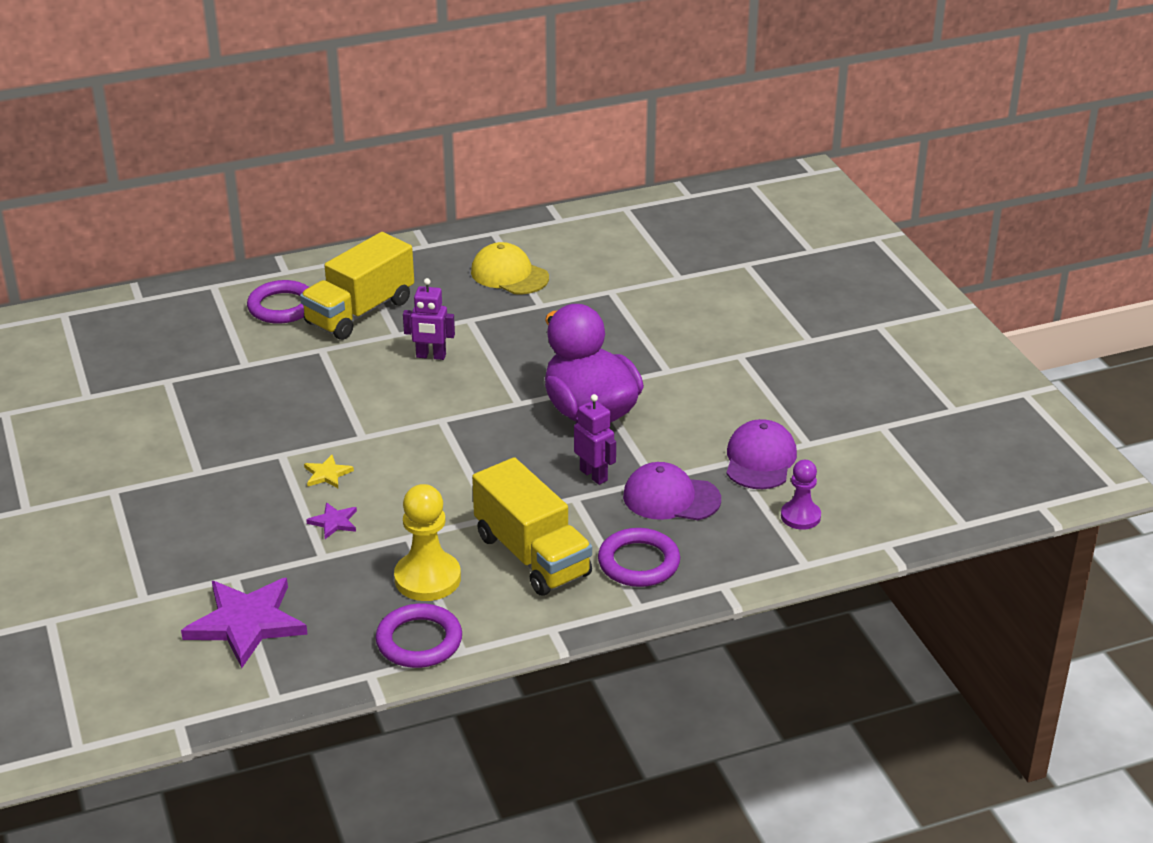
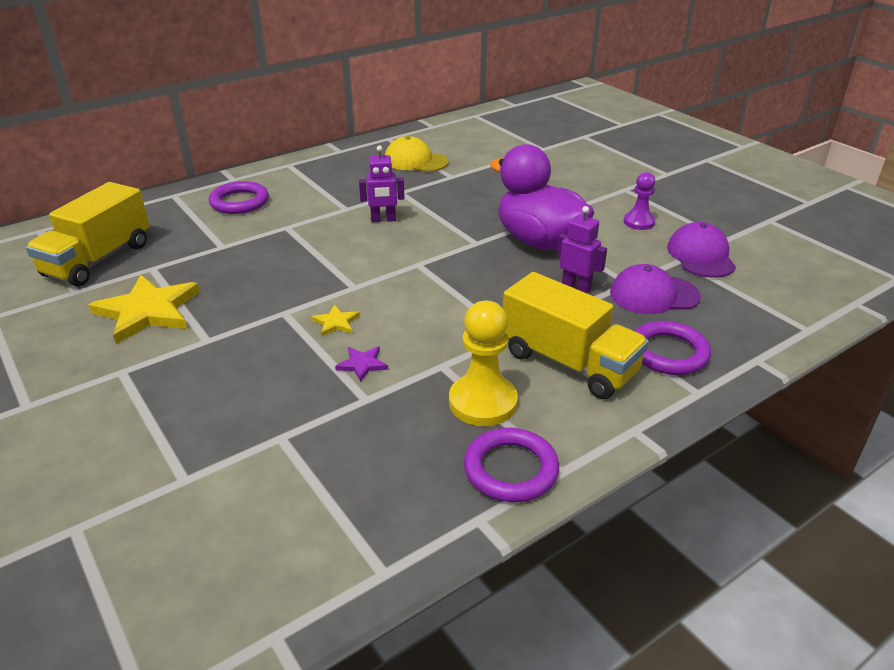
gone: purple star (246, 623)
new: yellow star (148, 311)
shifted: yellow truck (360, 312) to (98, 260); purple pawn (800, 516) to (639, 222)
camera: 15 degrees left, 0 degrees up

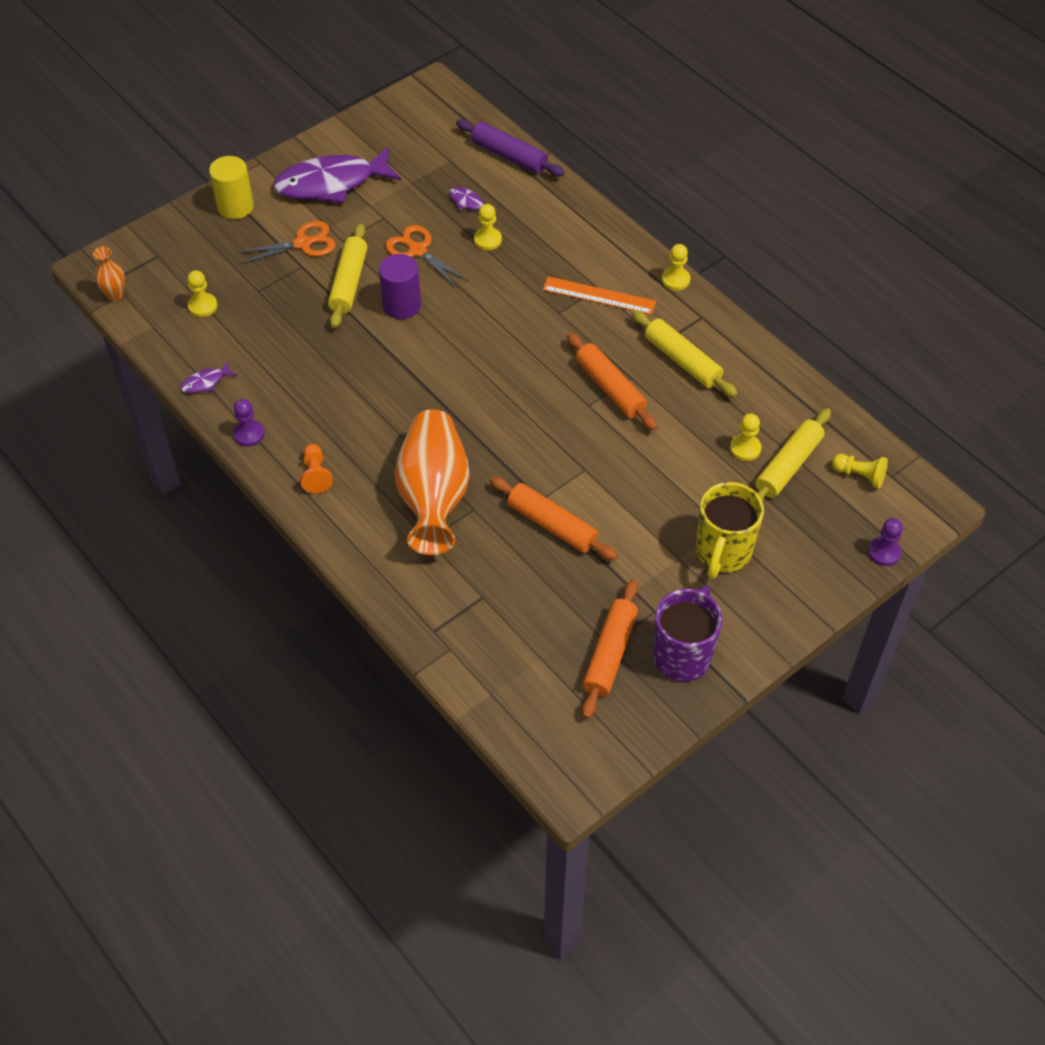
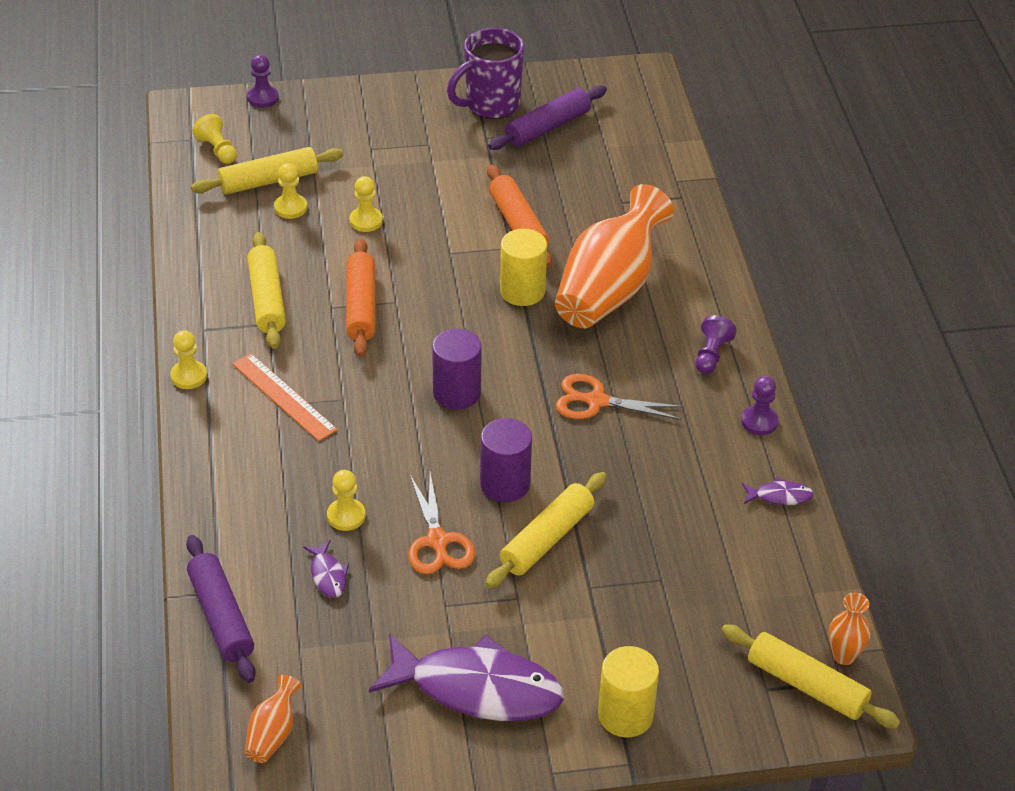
gone: yellow mug (722, 553)
new: yellow cylinder (522, 291); purple cylinder (457, 393); yellow rolling pin (806, 685); orange vase (272, 733)
shifted: orange scissors (303, 243) to (596, 401); yellow pawn (203, 306) to (366, 221)
repainted: orange pawn (316, 475) to purple pawn (711, 355); orange rolling pin (609, 654) to purple rolling pin (548, 127)
camera: 150 degrees left, 10 degrees down

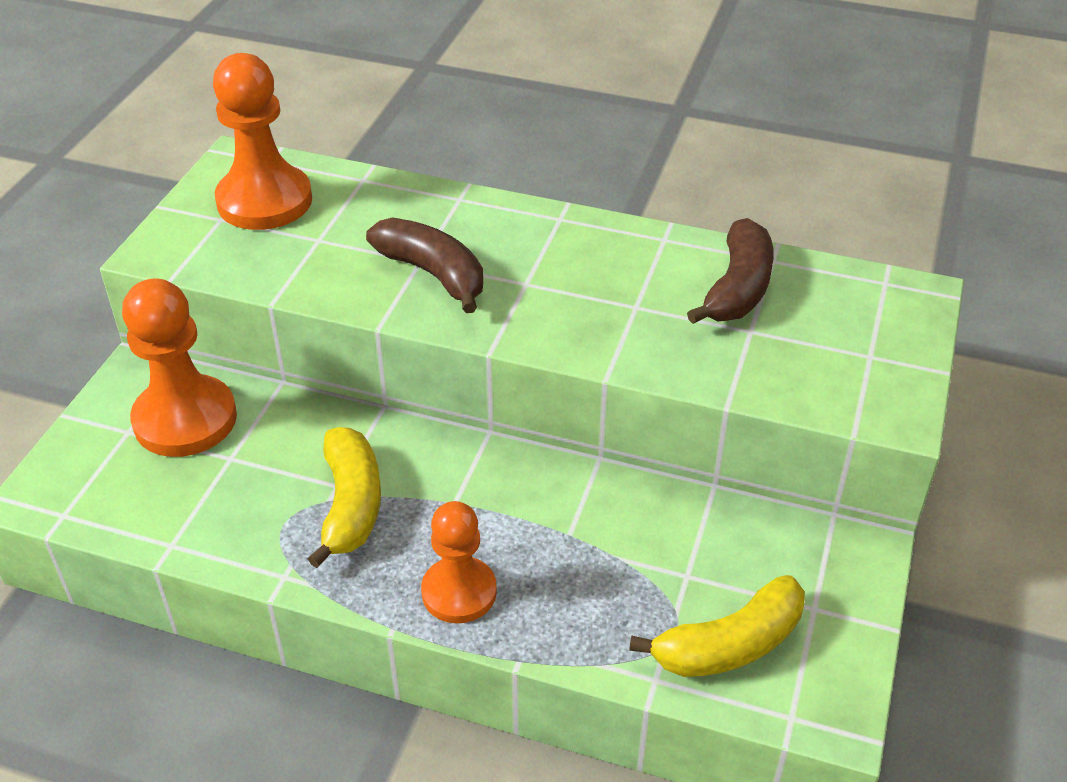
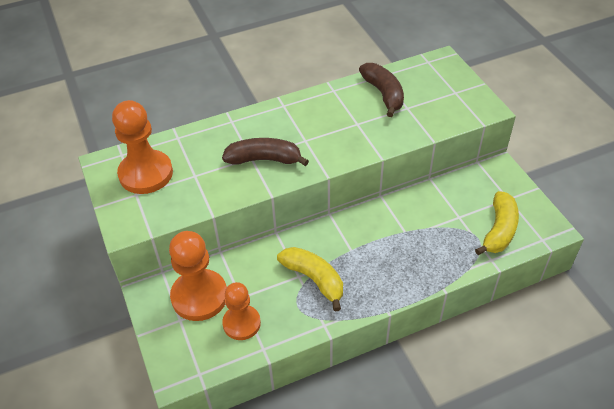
shifted: orange pawn (459, 592) to (241, 323)
camera: 40 degrees left, 5 degrees up

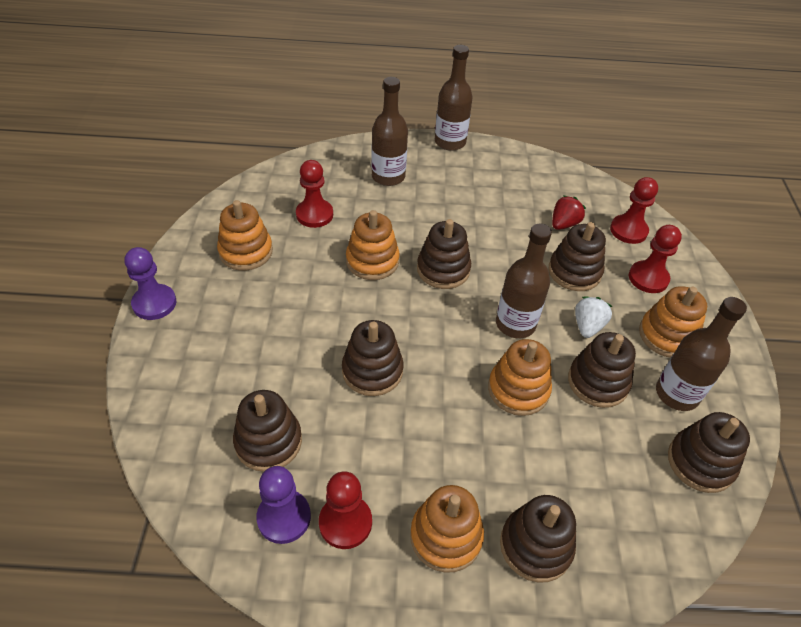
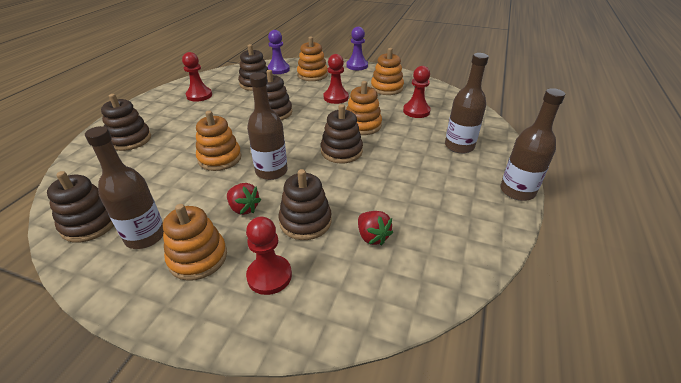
gone: brown stacking toy (598, 382)
shifted: red pawn (628, 230) to (336, 97); purple pawn (284, 517) to (278, 69); orange stacking toy (446, 536) to (312, 75)
repainted: white strawberry (587, 326) to red strawberry (244, 208)
camera: 110 degrees right, 10 degrees down

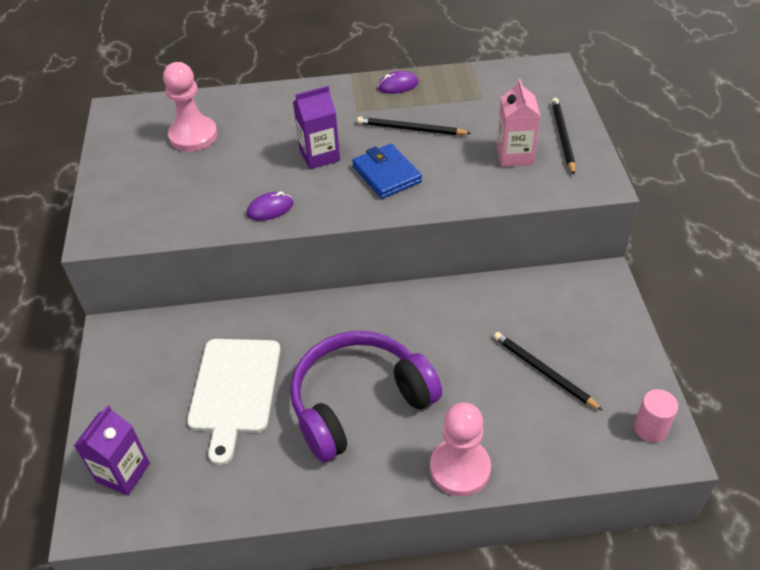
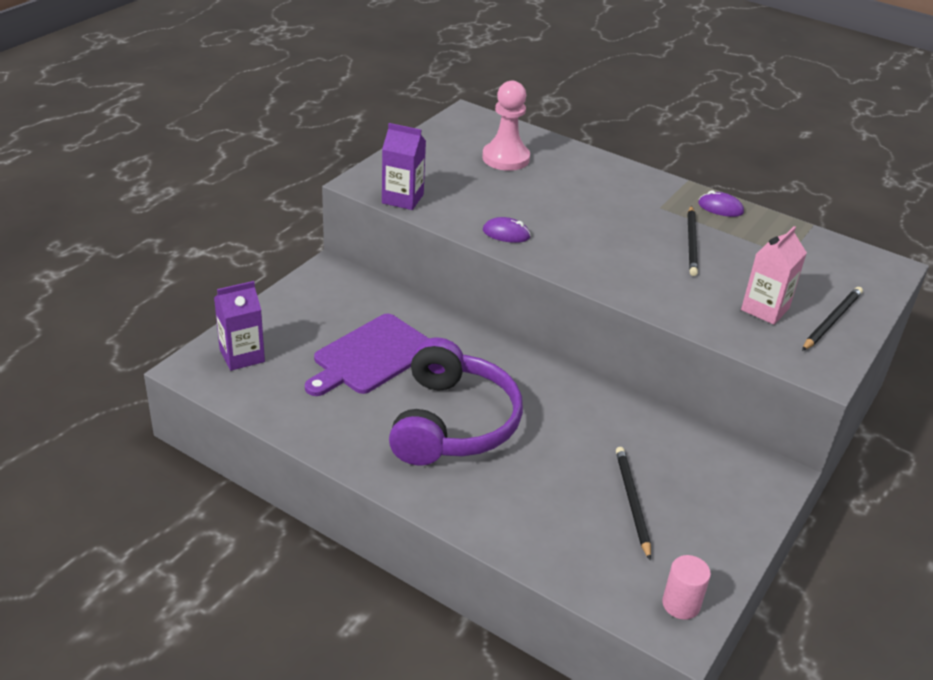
gone: blue wallet (386, 174); pink pawn (460, 468)
shifted: purple carton (319, 155) to (402, 199)
repainted: white cutting board (235, 390) to purple cutting board (371, 356)
rotated: black pencil (410, 129) = (691, 243) 135 degrees counterclockwise; purple headphones (359, 402) = (452, 422) 90 degrees clockwise
camera: 35 degrees right, 10 degrees down

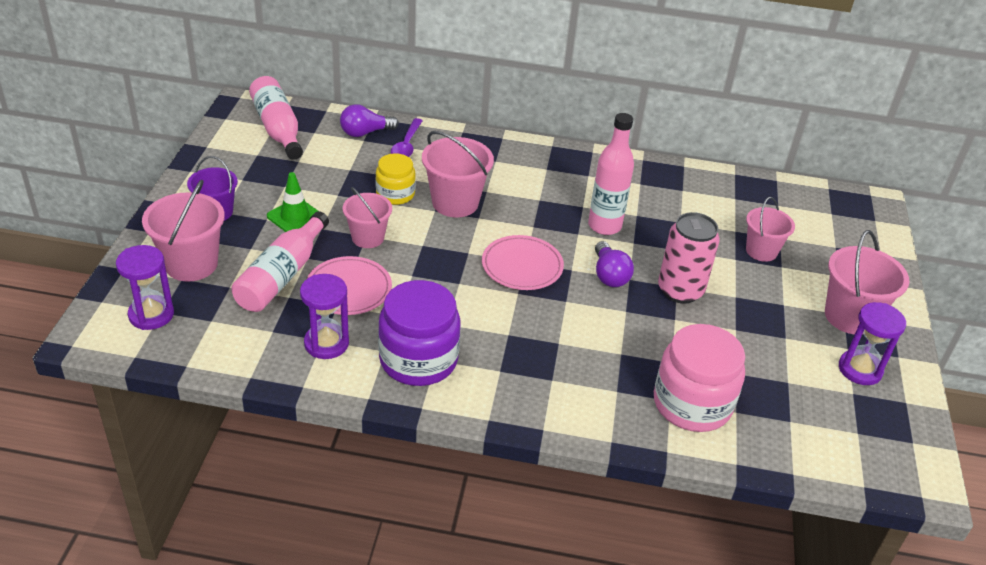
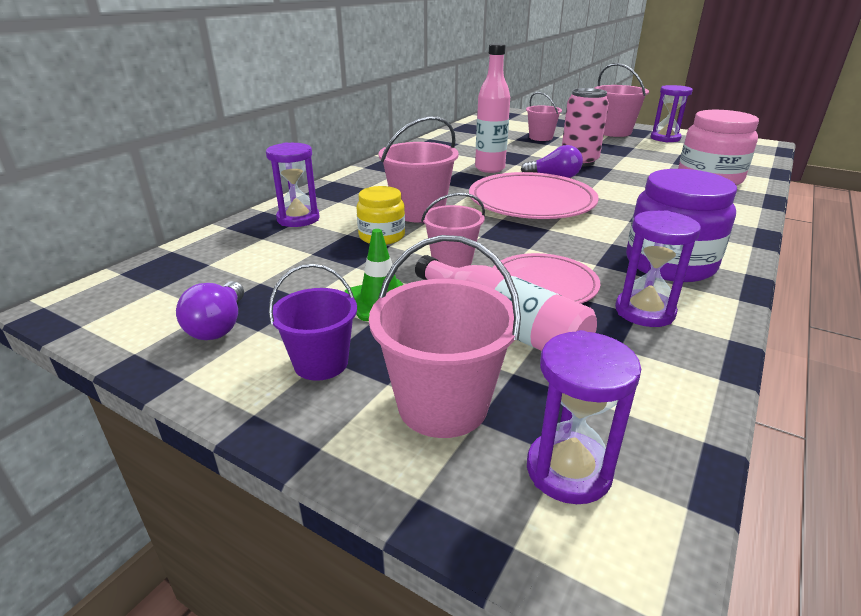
gone: pink bottle (278, 128)
shifted: purple light bulb (365, 133) to (219, 326)
swapped: purple spoon (406, 145) to purple hourglass (298, 219)
scaled: pink plate (522, 266) = (531, 201) x1.59
camera: 65 degrees left, 10 degrees down

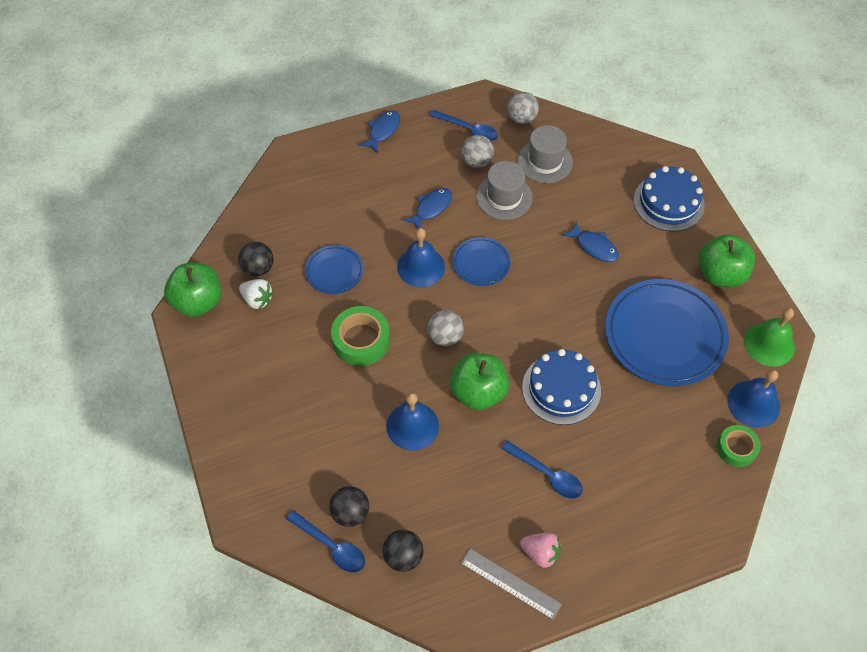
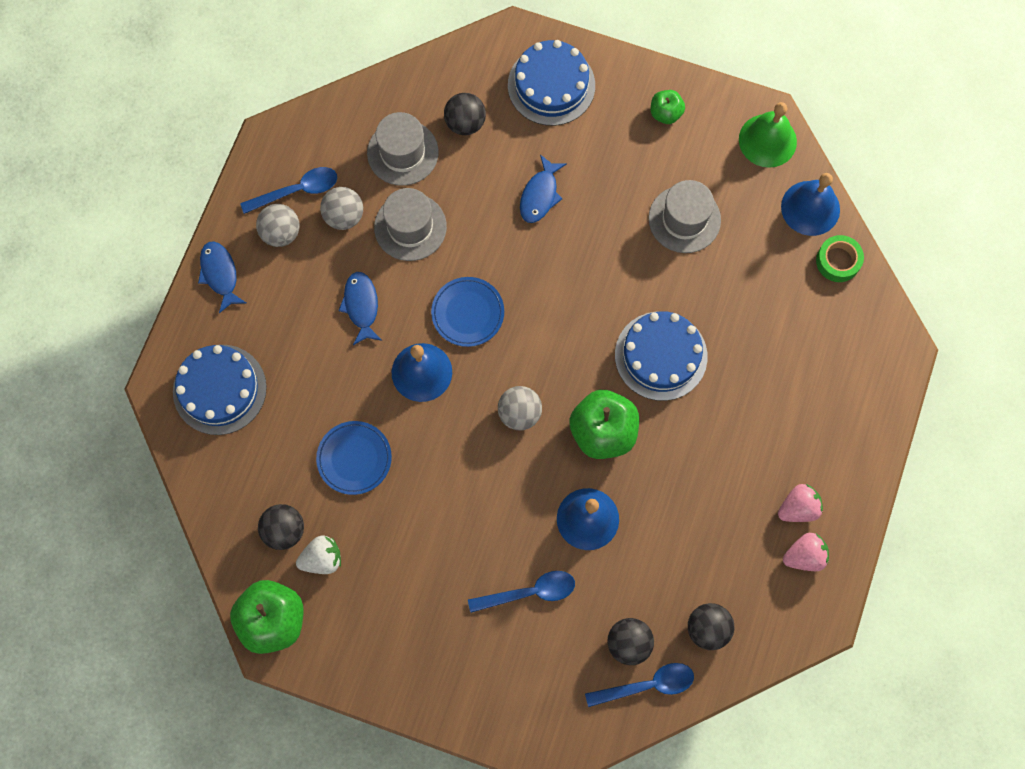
gone: green tape (361, 340)
new: black ball (465, 123); blue cake (219, 389)
shifted: grey ball (521, 118) to (281, 233); blue spoon (547, 475) to (529, 592)
swapped: blue plate (664, 335) to grey hat (684, 219); grey ruler (510, 583) to pink strawberry (804, 556)
rotated: blue fish (594, 247) = (540, 195) 120 degrees clockwise
scaled: green apple (720, 274) = (665, 113) x0.53
camera: 50 degrees left, 15 degrees up

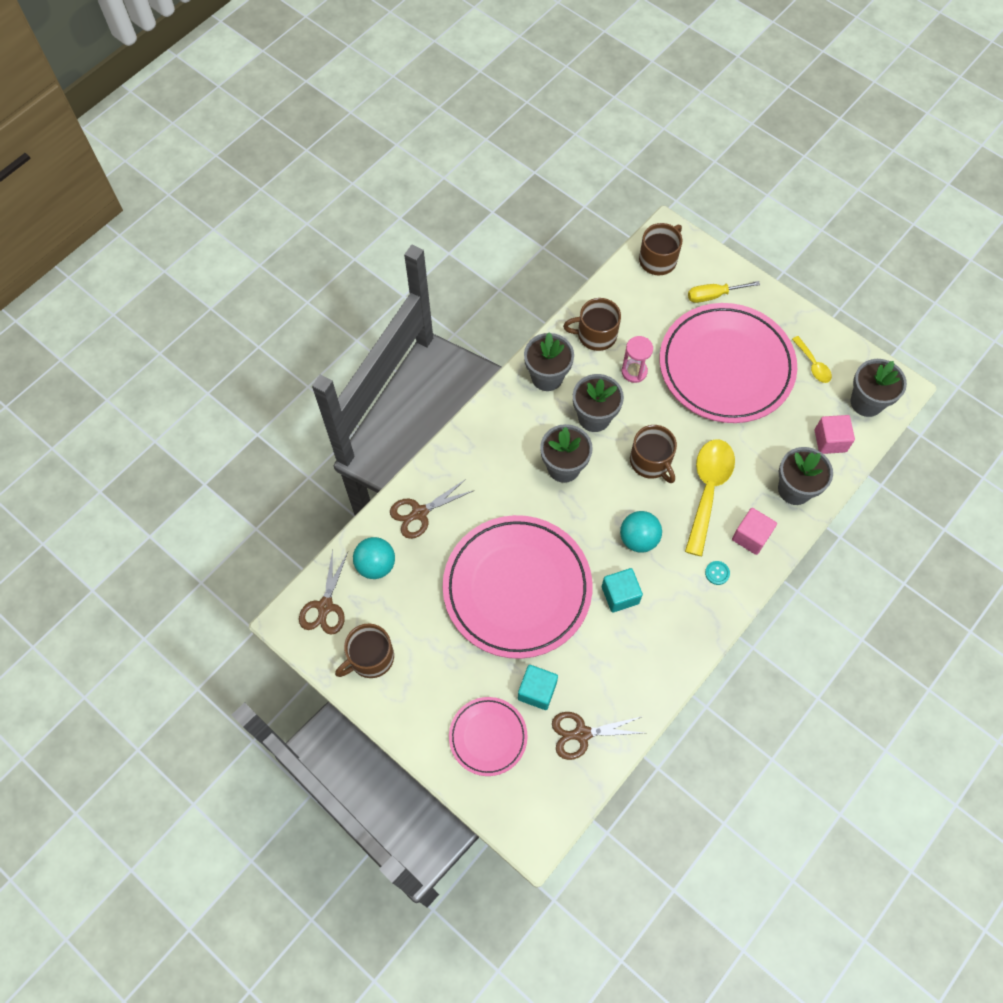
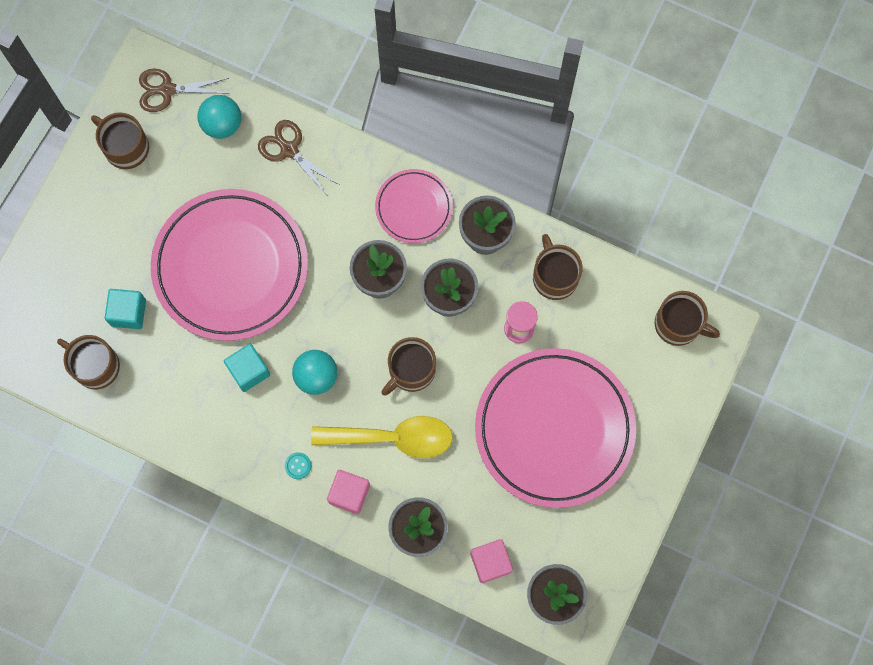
gone: yellow screwdriver (713, 295); yellow spoon (813, 364)
shifted: pink plate (488, 737) to (413, 207)
swapped: brown scissors (582, 734) to brown mug (95, 366)
camera: 75 degrees right, 10 degrees up

